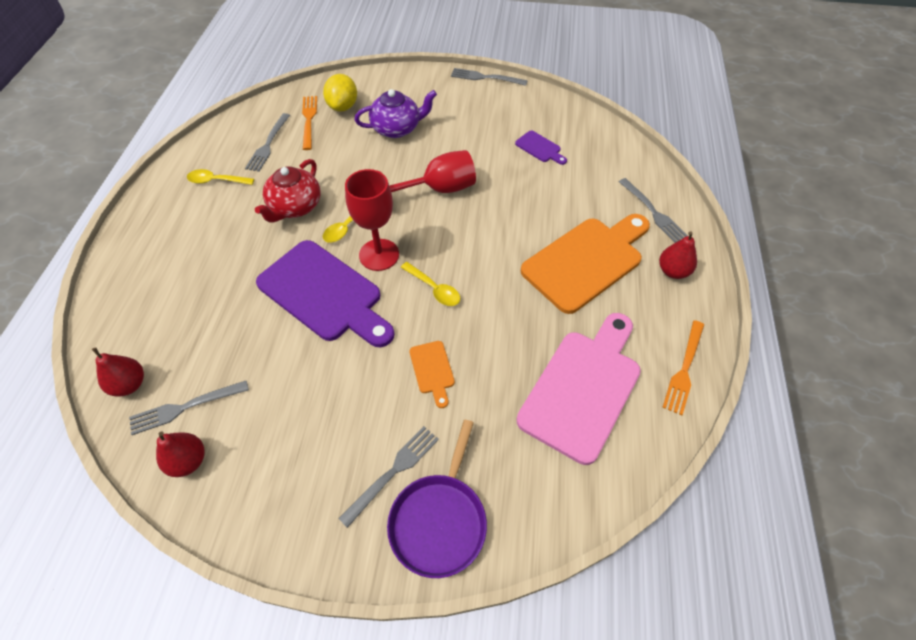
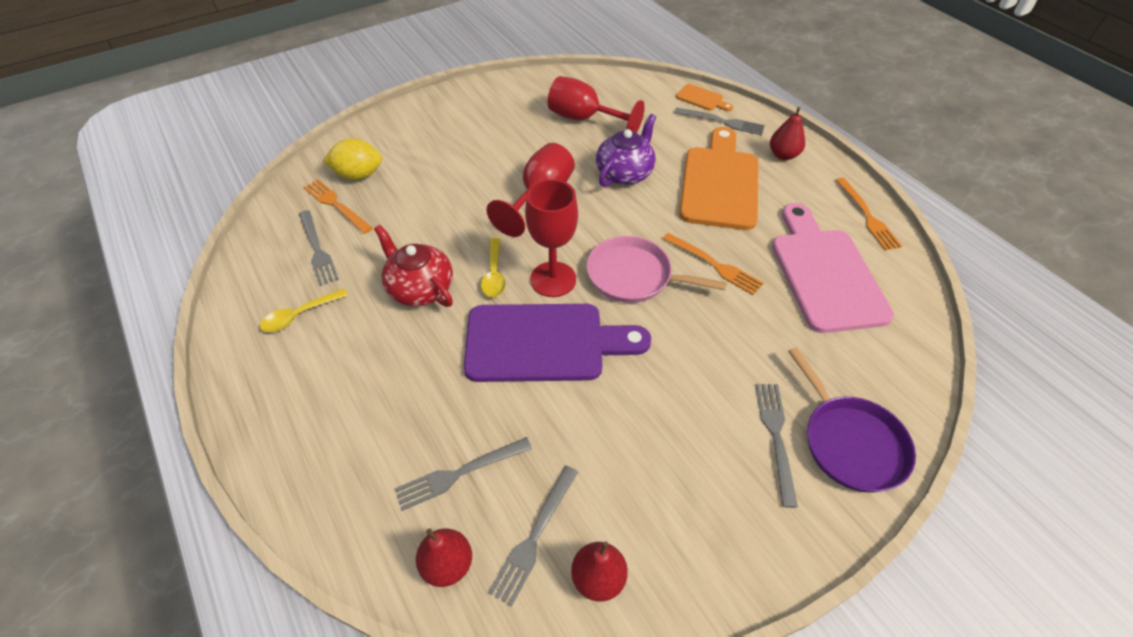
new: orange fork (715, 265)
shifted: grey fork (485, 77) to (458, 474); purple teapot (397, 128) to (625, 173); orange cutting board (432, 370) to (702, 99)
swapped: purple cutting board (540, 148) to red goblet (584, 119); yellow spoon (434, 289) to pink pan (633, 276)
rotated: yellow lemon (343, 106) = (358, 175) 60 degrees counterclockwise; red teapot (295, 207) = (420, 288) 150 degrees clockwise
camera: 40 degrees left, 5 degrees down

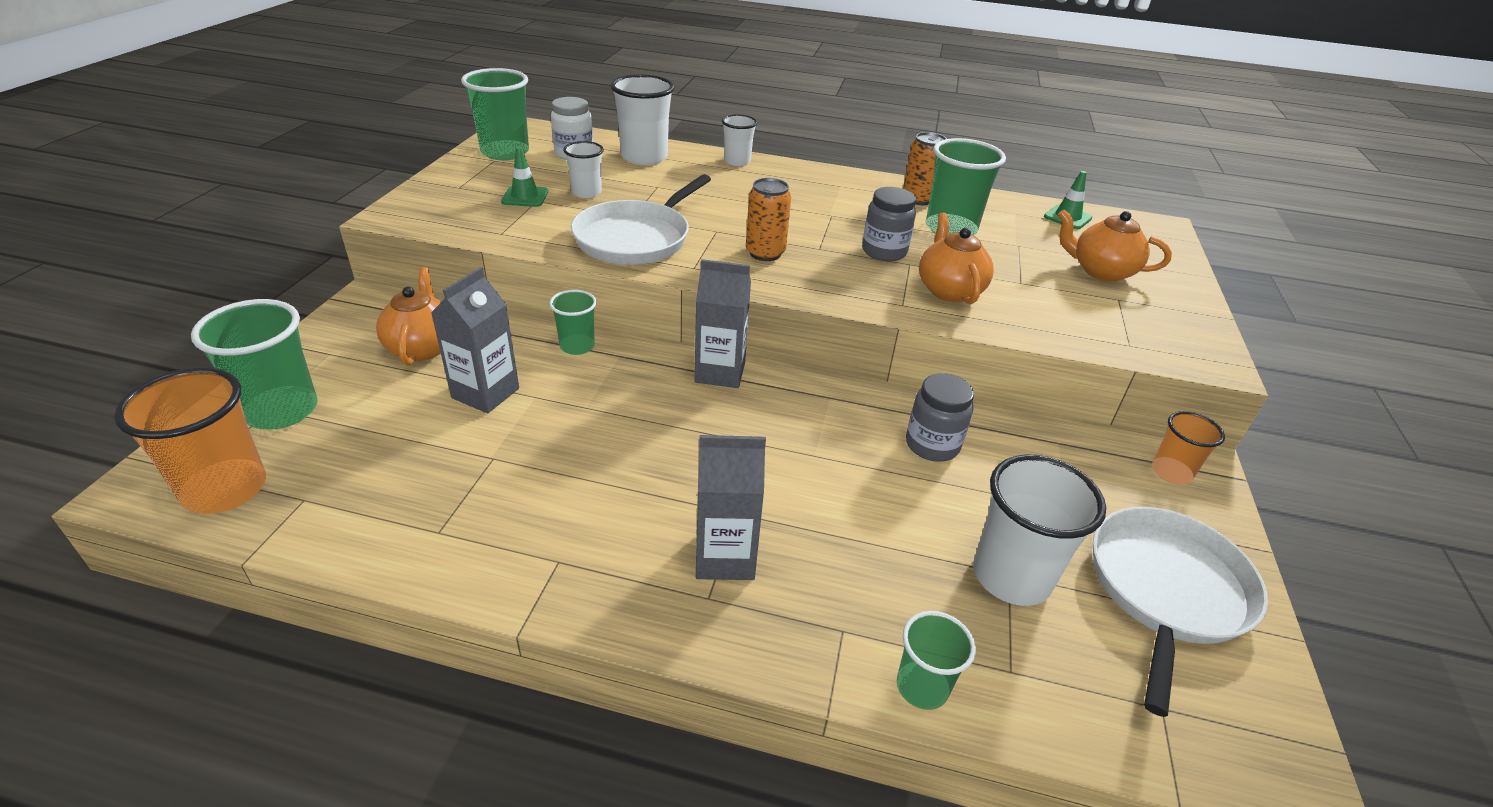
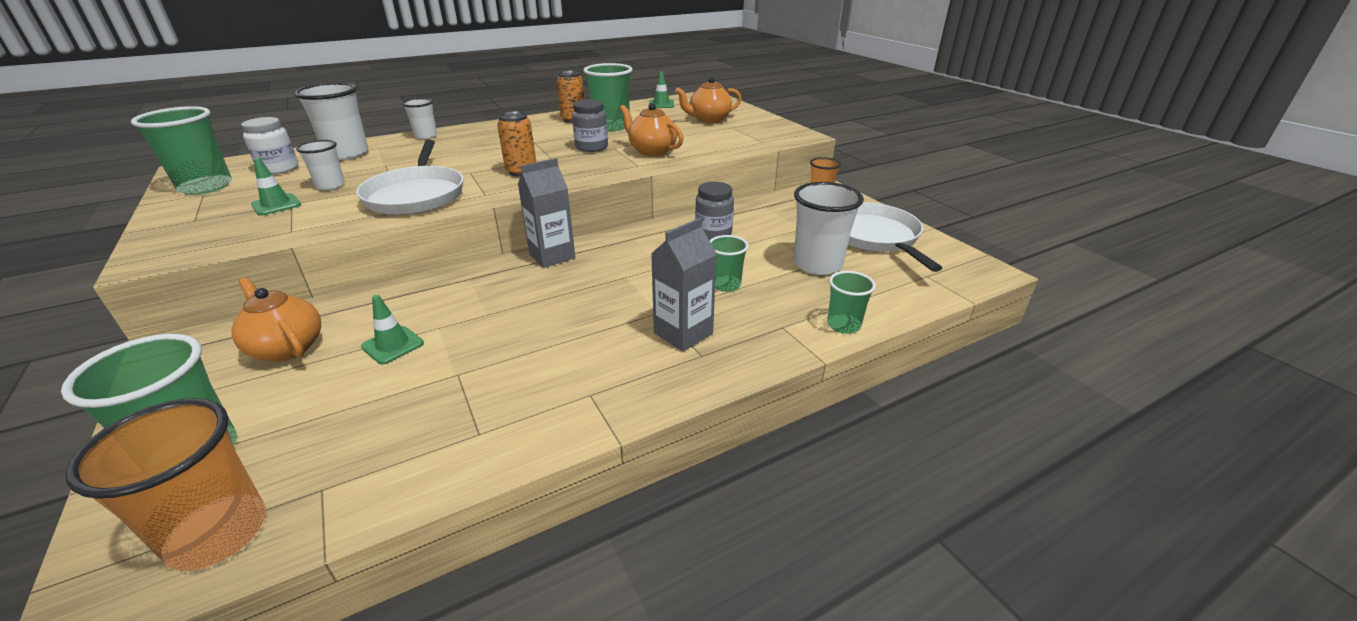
shifted: green cup (577, 346) to (725, 285)
swapped: grey carton (485, 393) to green traffic cone (393, 345)
camera: 40 degrees left, 5 degrees down

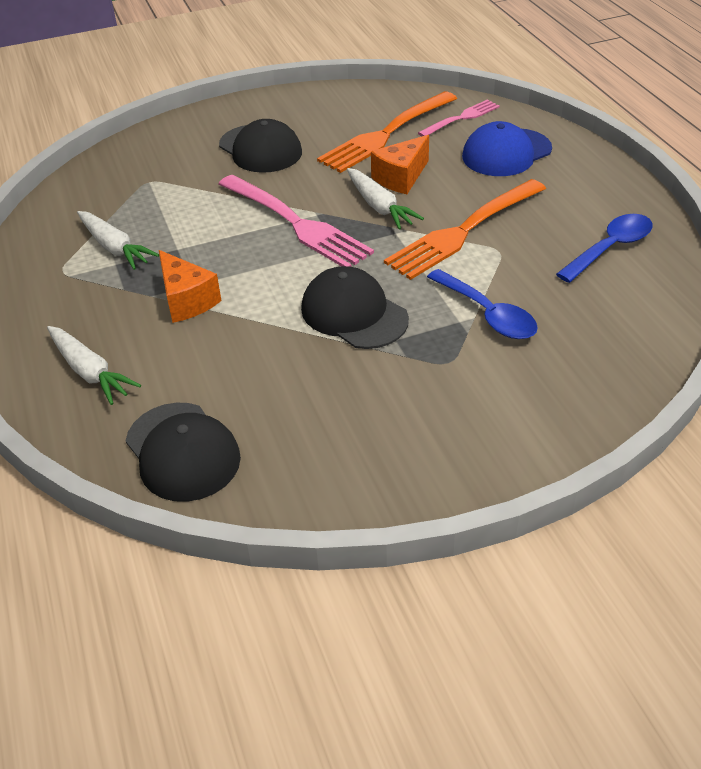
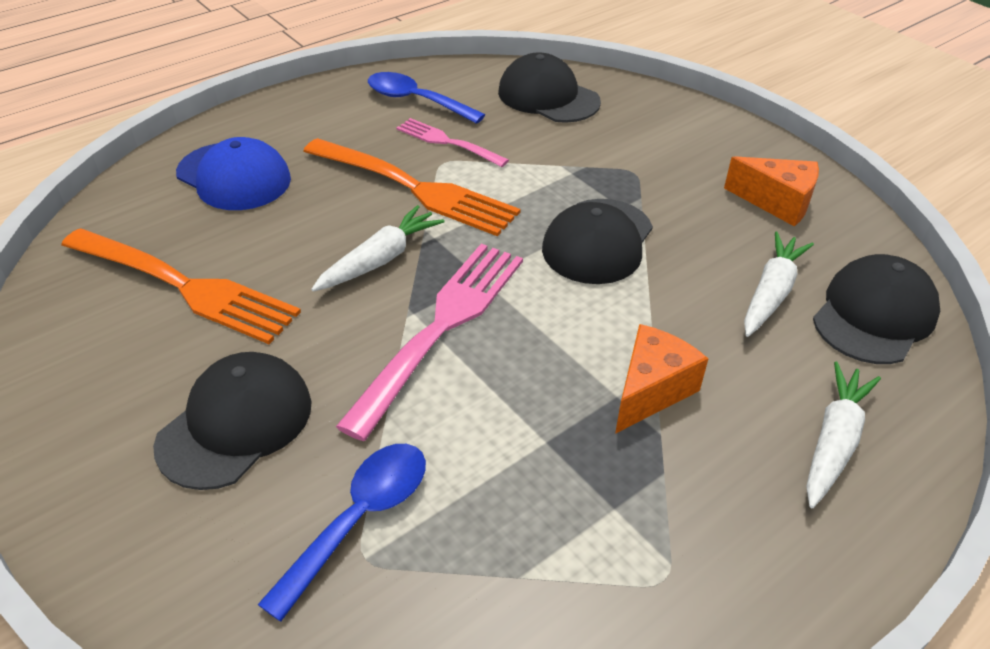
new: black cap (548, 97)
shifted: pink fork (461, 118) to (448, 142); orange cheese (401, 178) to (777, 202); white carrot (114, 247) to (771, 293); blue spoon (487, 314) to (359, 519)
camera: 110 degrees left, 0 degrees up

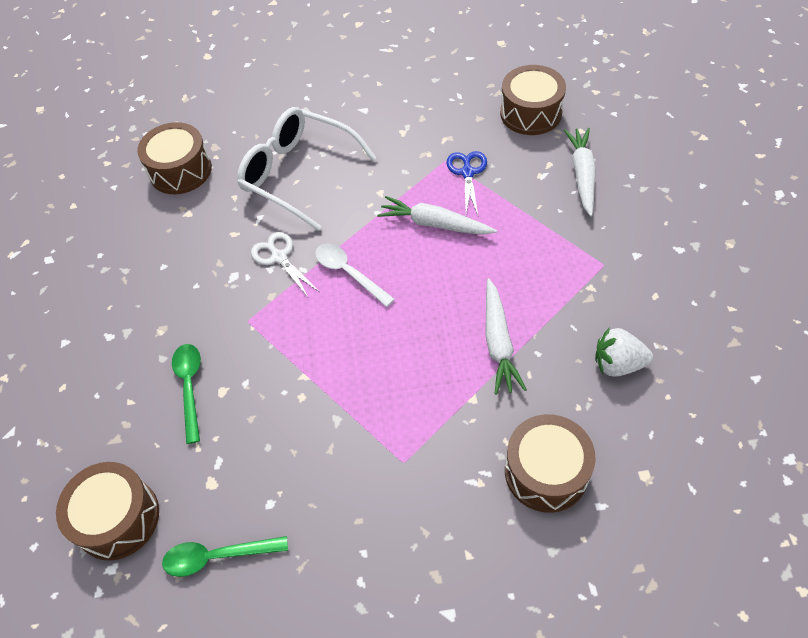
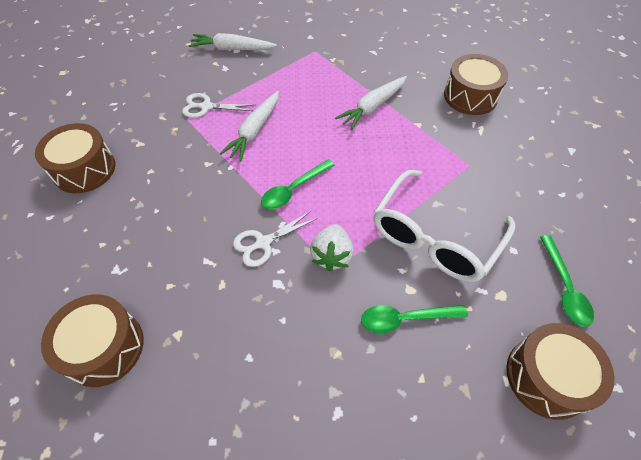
shifted: brown drum (530, 113) to (84, 169); white glasses (299, 174) to (435, 237); white strawberry (618, 364) to (332, 255)
repainted: blue scissors (467, 173) to white scissors (206, 107); white spoon (349, 273) to green spoon (293, 189)
rotated: white carrot (498, 342) = (372, 107) 135 degrees clockwise
camera: 90 degrees left, 0 degrees up

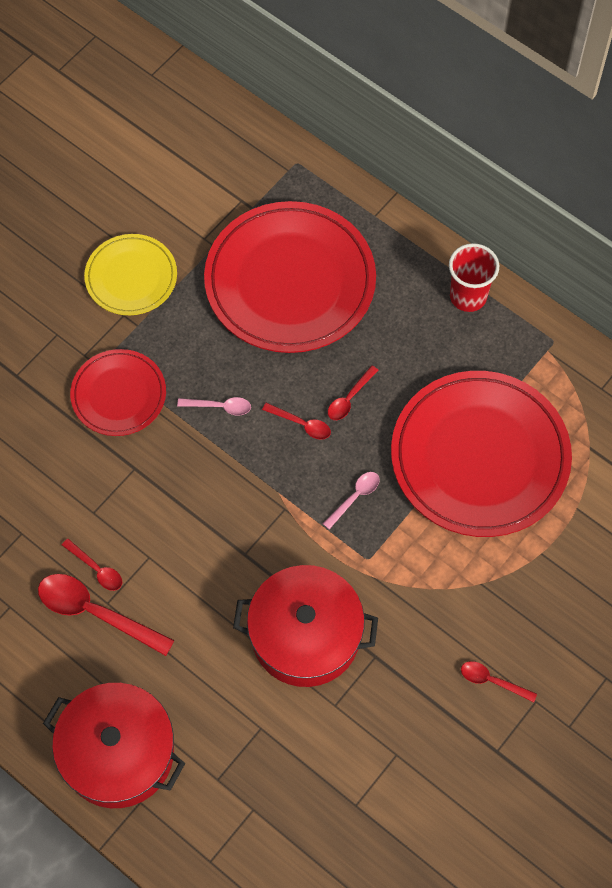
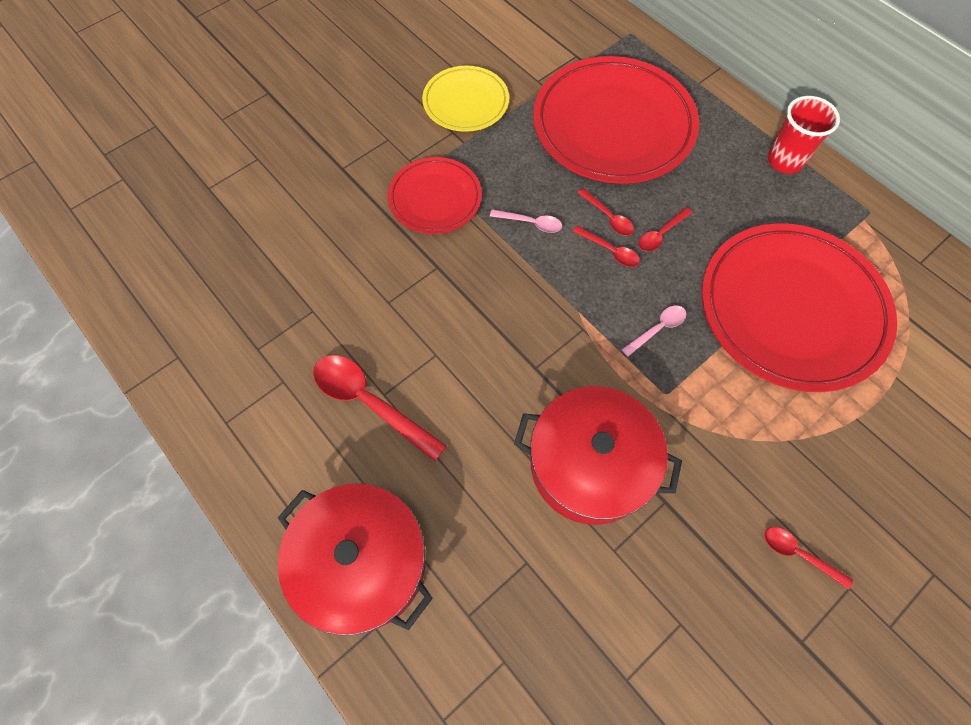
shifted: red spoon (97, 569) to (608, 217)
camera: 10 degrees right, 0 degrees up

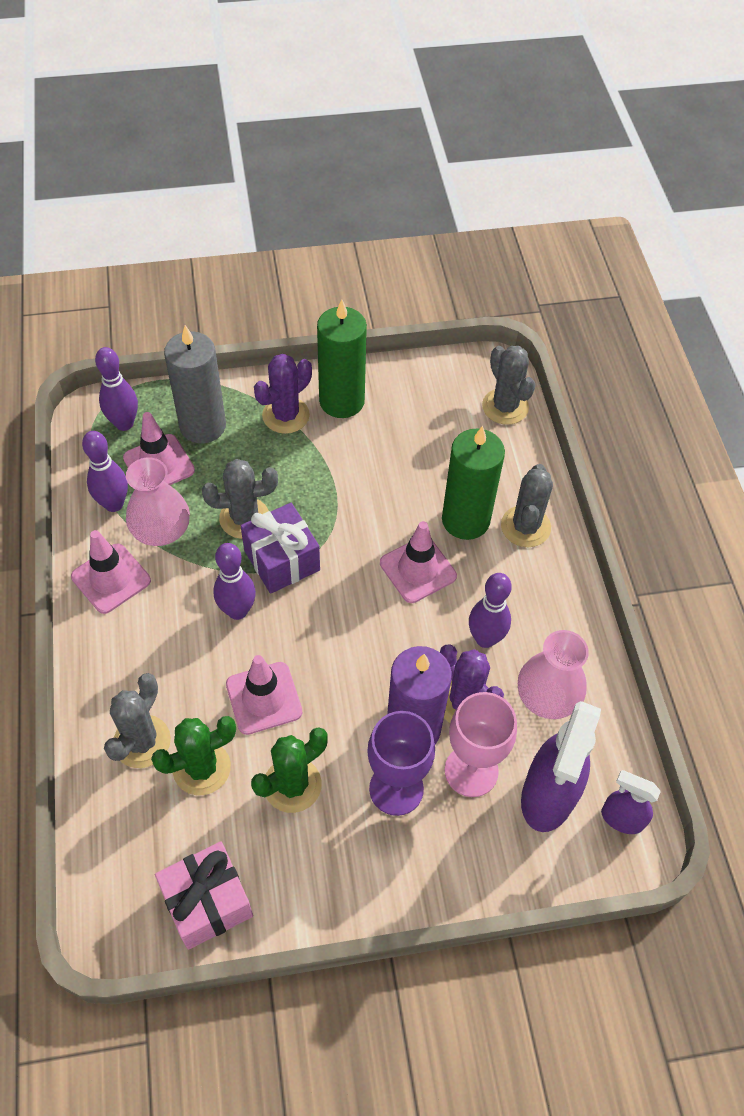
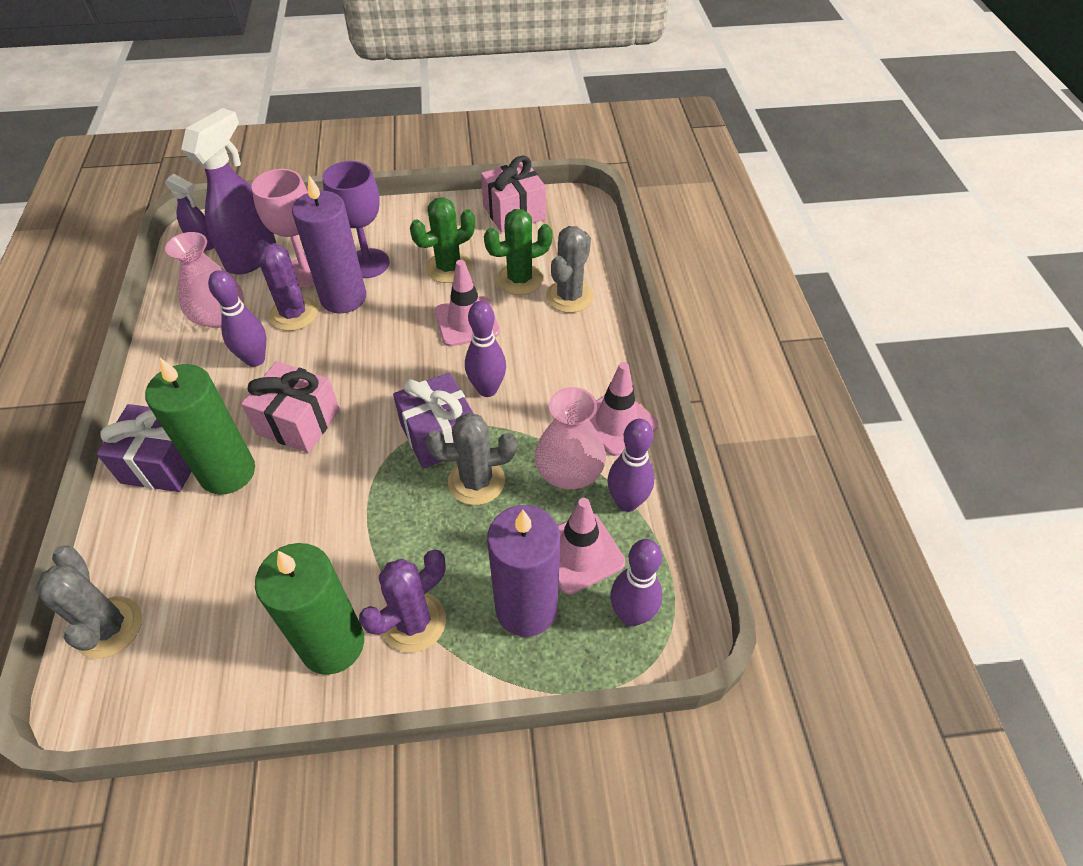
swapped: grey cactus (525, 526) to purple gift (164, 463); pink traffic cone (418, 569) to pink gift (298, 422)
repainted: grey candle (203, 426) to purple candle (526, 608)
camera: 175 degrees left, 5 degrees down

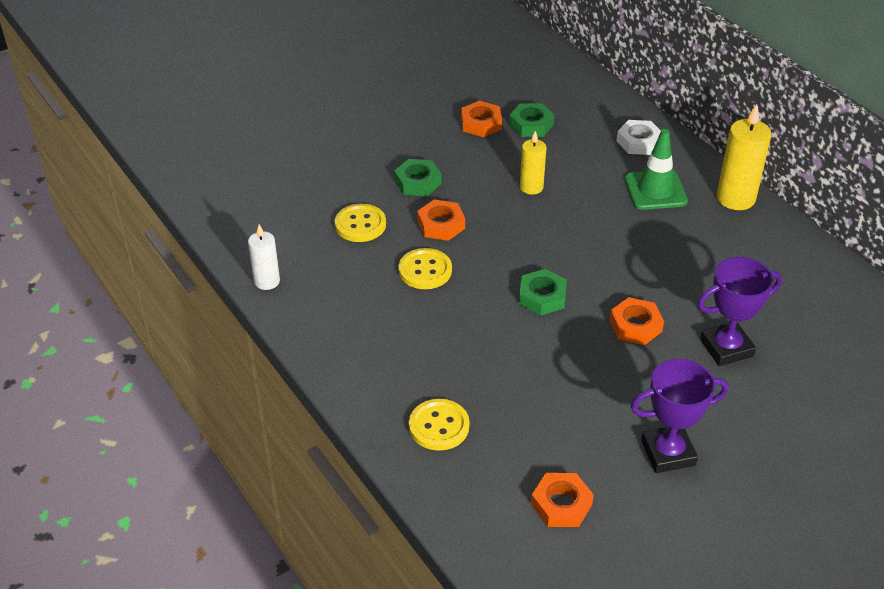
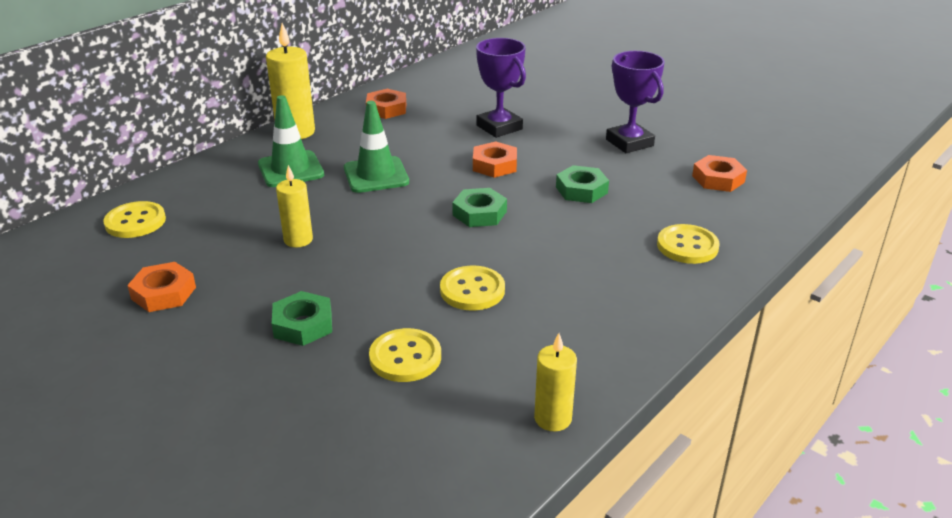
gone: white nut (639, 142)
new: green traffic cone (376, 175); yellow button (135, 222)
shifted: green nut (531, 125) to (581, 190); orange nut (441, 225) to (386, 109)
repainted: white candle (267, 281) to yellow candle (553, 418)
camera: 105 degrees left, 10 degrees down

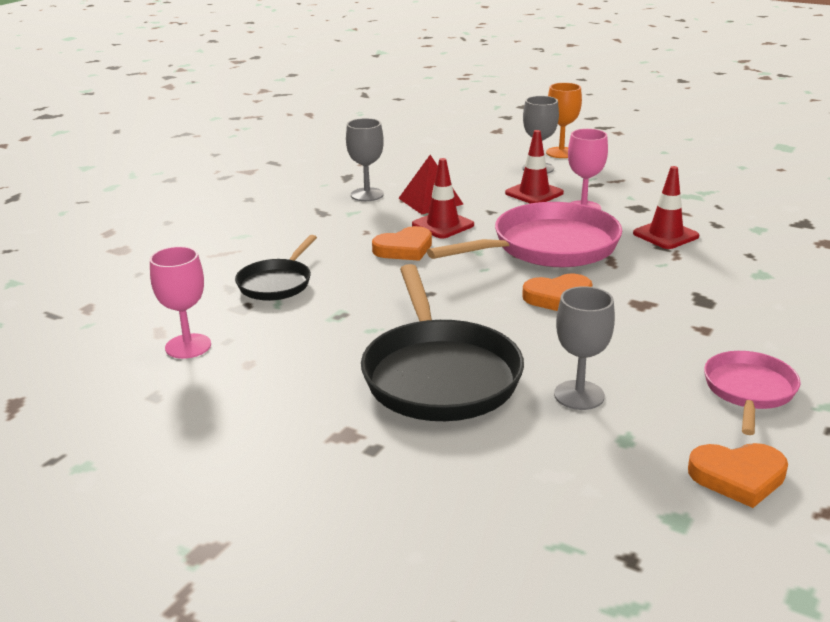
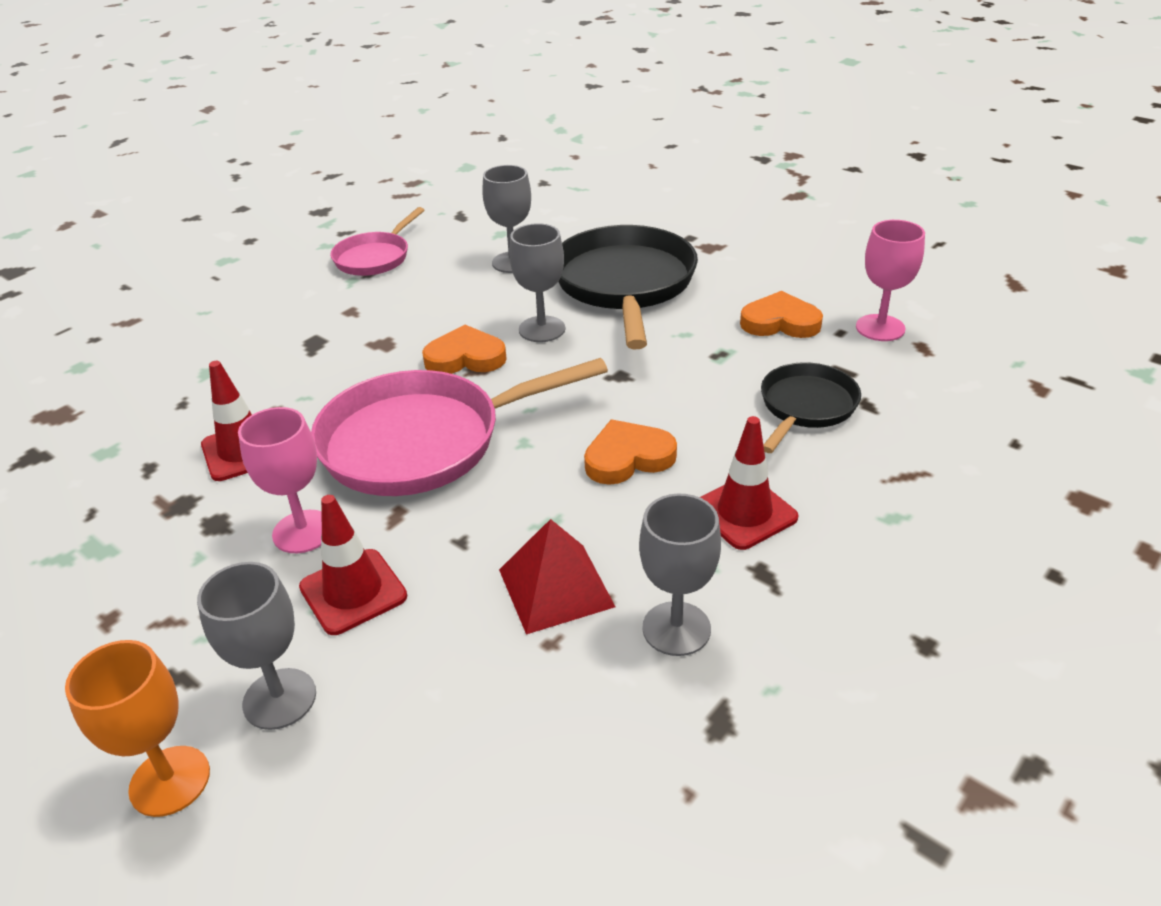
new: grey goblet (542, 329)
shifted: red traffic cone (443, 225) to (744, 513); orange heart (738, 477) to (780, 322)
camera: 170 degrees left, 10 degrees up

